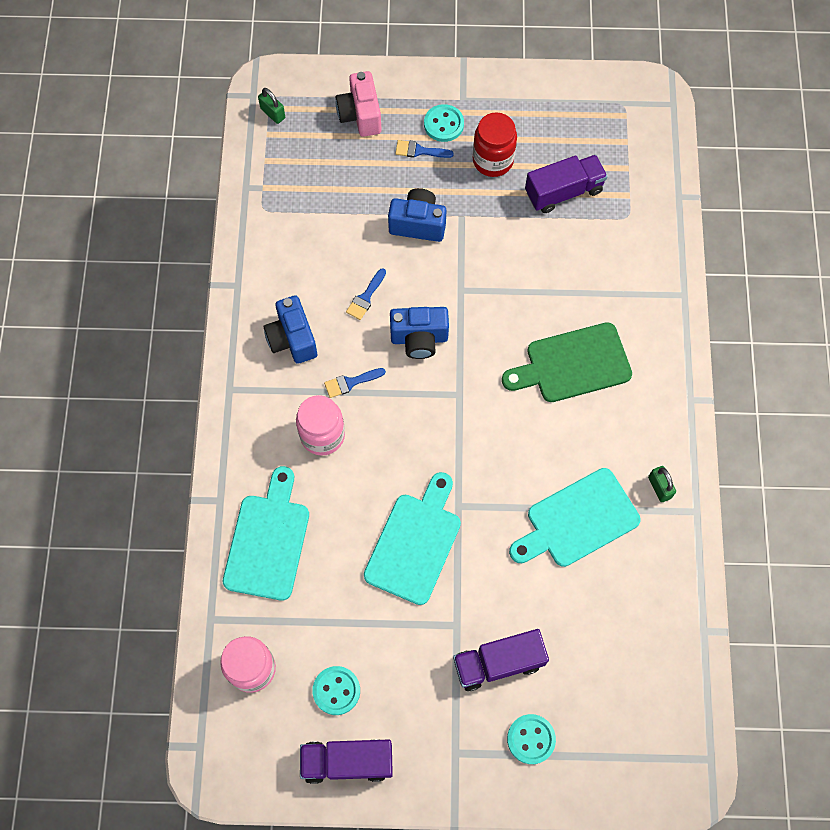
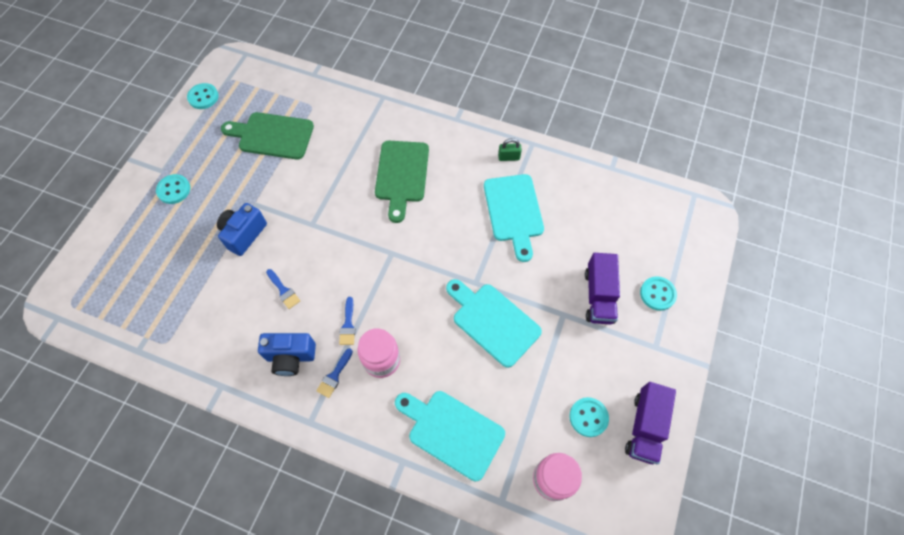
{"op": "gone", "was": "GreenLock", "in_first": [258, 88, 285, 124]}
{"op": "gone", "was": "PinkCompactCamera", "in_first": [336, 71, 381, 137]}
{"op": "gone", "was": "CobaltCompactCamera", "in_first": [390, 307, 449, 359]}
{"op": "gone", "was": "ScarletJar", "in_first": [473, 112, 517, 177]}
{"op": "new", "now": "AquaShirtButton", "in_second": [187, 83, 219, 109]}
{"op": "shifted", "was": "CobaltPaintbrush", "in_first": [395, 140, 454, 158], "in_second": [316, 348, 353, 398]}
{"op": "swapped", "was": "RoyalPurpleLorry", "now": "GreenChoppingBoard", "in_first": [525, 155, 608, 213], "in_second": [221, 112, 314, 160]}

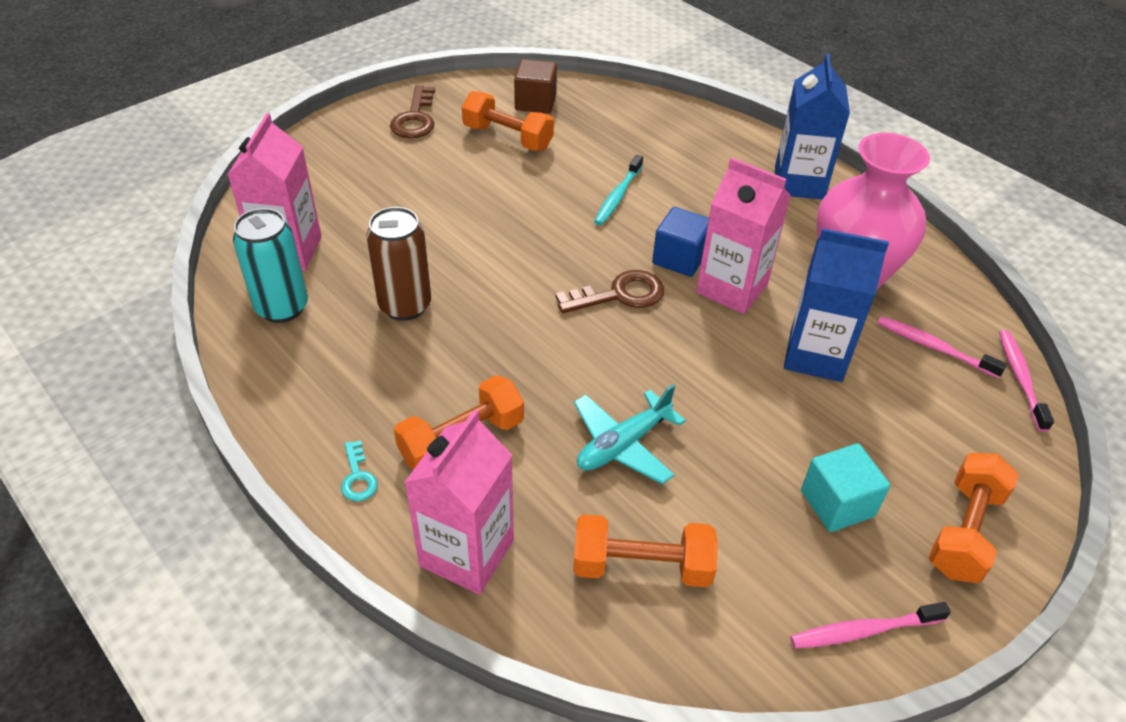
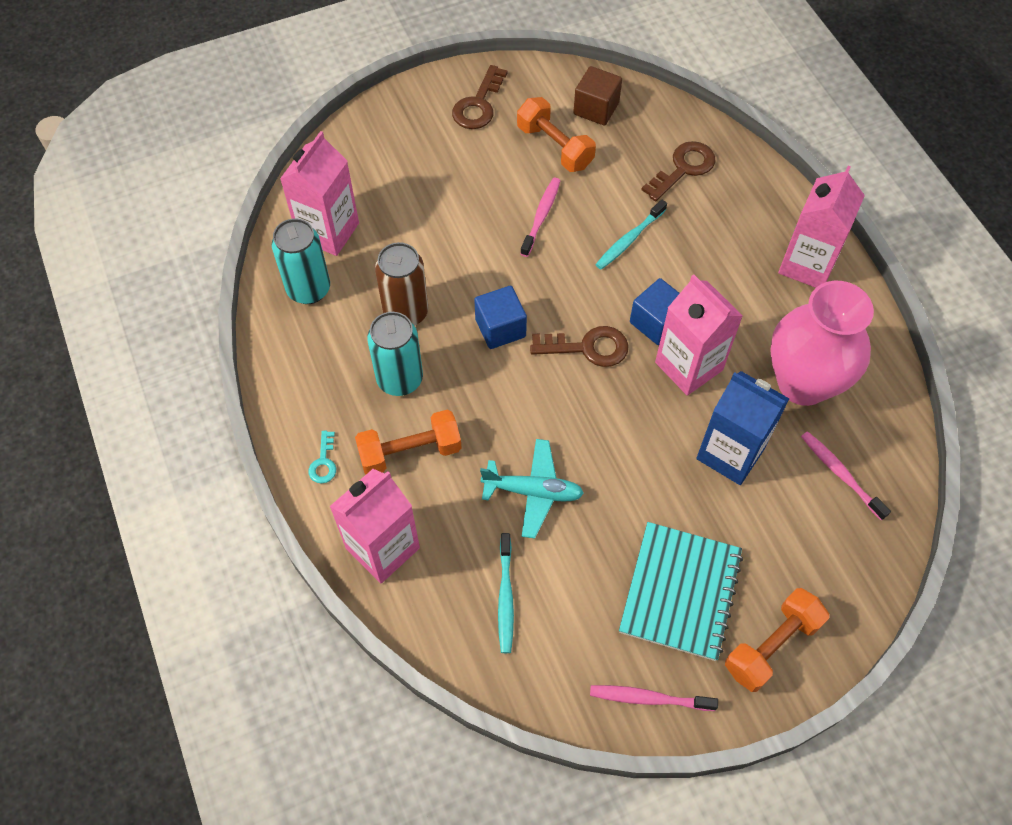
{"op": "new", "now": "AquaTin", "in_second": [367, 312, 423, 396]}
{"op": "new", "now": "CobaltCube", "in_second": [474, 286, 527, 349]}
{"op": "new", "now": "DarkBrownKey", "in_second": [642, 141, 716, 201]}
{"op": "shifted", "was": "PinkToothBrush", "in_first": [999, 330, 1054, 432], "in_second": [520, 178, 560, 257]}
{"op": "swapped", "was": "BrightOrangeFreeWeight", "now": "AquaToothBrush", "in_first": [573, 514, 718, 587], "in_second": [498, 533, 514, 653]}
{"op": "swapped", "was": "AquaCube", "now": "AquaNotepad", "in_first": [801, 444, 890, 532], "in_second": [619, 522, 743, 661]}
{"op": "repainted", "was": "CobaltJuiceCarton", "now": "PinkJuiceCarton", "in_first": [775, 53, 850, 200], "in_second": [778, 166, 865, 288]}
{"op": "rotated", "was": "AquaToyPlane", "in_first": [574, 384, 686, 484], "in_second": [480, 439, 584, 539], "clockwise": -150}

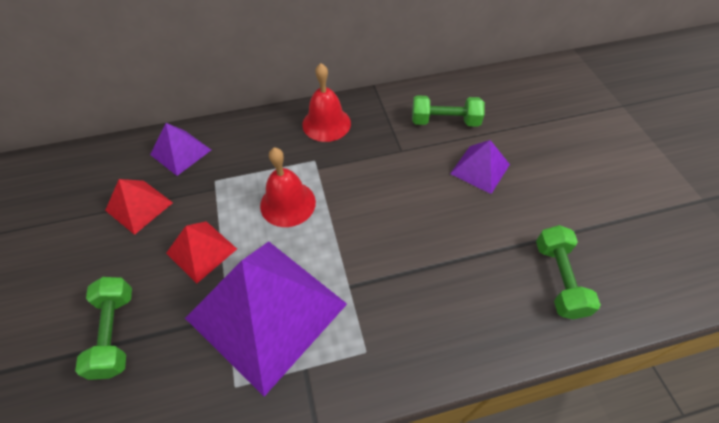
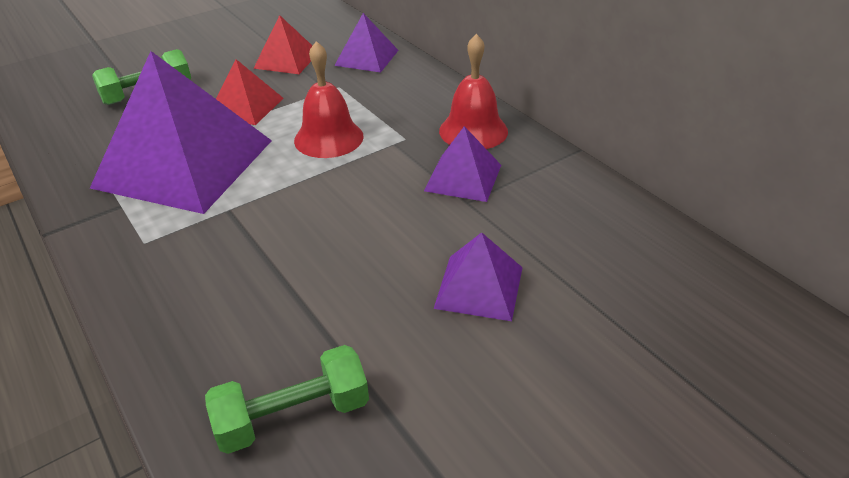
{"op": "gone", "was": "GreenFreeWeight", "in_first": [412, 96, 485, 127]}
{"op": "new", "now": "RoyalPurplePyramid", "in_second": [424, 126, 501, 202]}

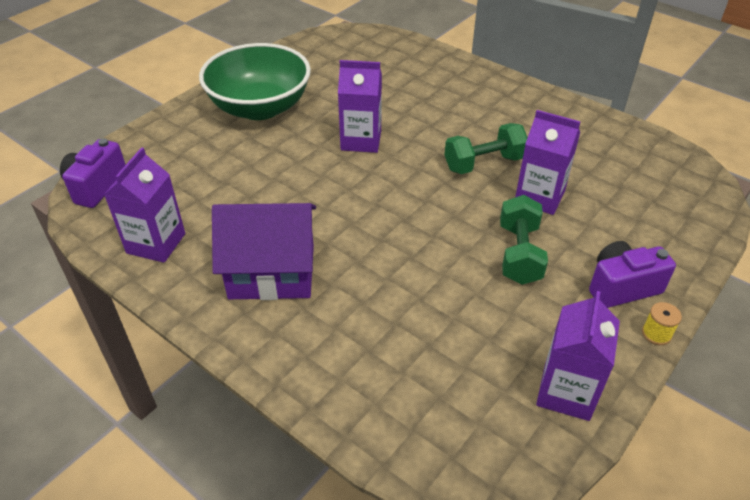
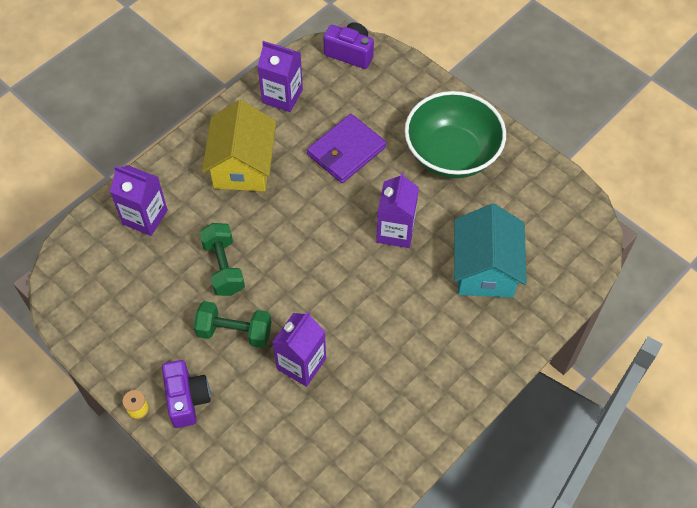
{"op": "new", "now": "RoyalPurpleWallet", "in_second": [307, 114, 386, 183]}
{"op": "new", "now": "AquaToyHouse", "in_second": [454, 204, 527, 298]}
{"op": "shifted", "was": "GreenFreeWeight", "in_first": [445, 123, 528, 174], "in_second": [199, 223, 245, 296]}
{"op": "shifted", "was": "RoyalPurpleJuiceCarton", "in_first": [536, 291, 620, 421], "in_second": [110, 165, 168, 236]}
{"op": "repainted", "was": "RoyalPurpleToyHouse", "now": "YellowToyHouse", "in_first": [212, 203, 316, 300], "in_second": [202, 100, 276, 191]}

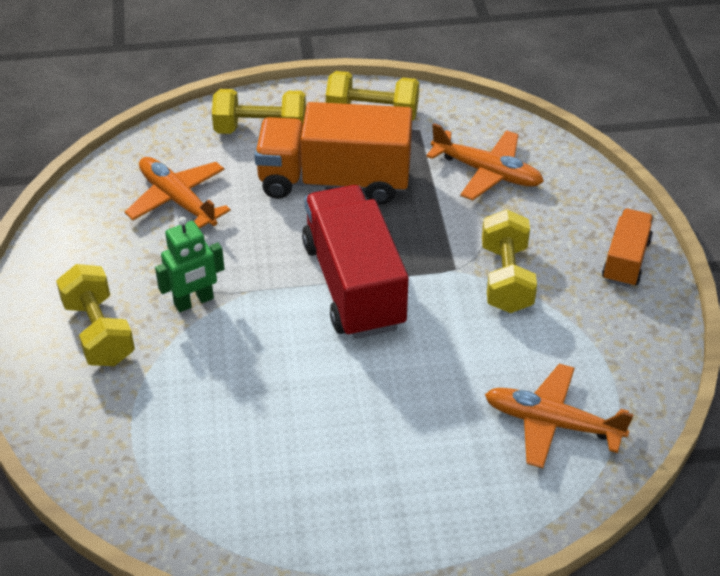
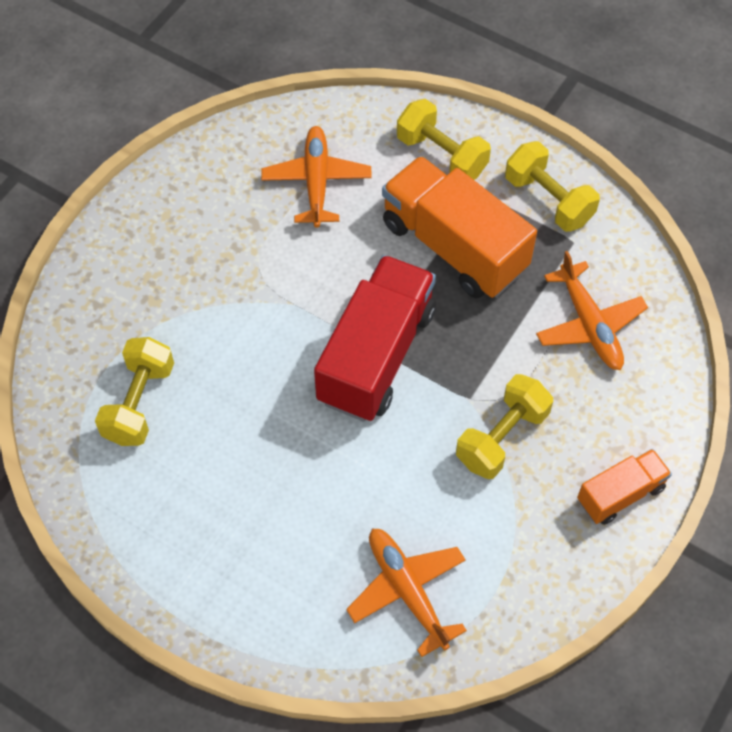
{"op": "gone", "was": "GreenRobot", "in_first": [155, 217, 225, 312]}
{"op": "shifted", "was": "YellowFreeWeight", "in_first": [56, 264, 135, 366], "in_second": [95, 337, 174, 446]}

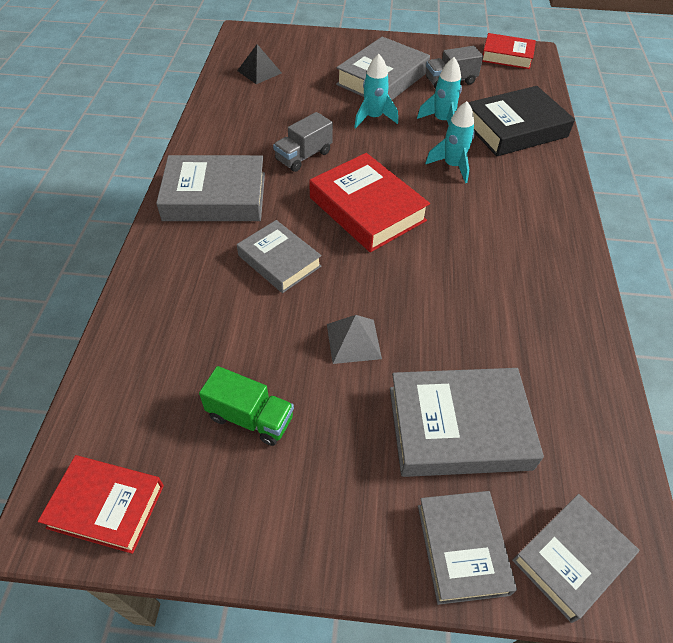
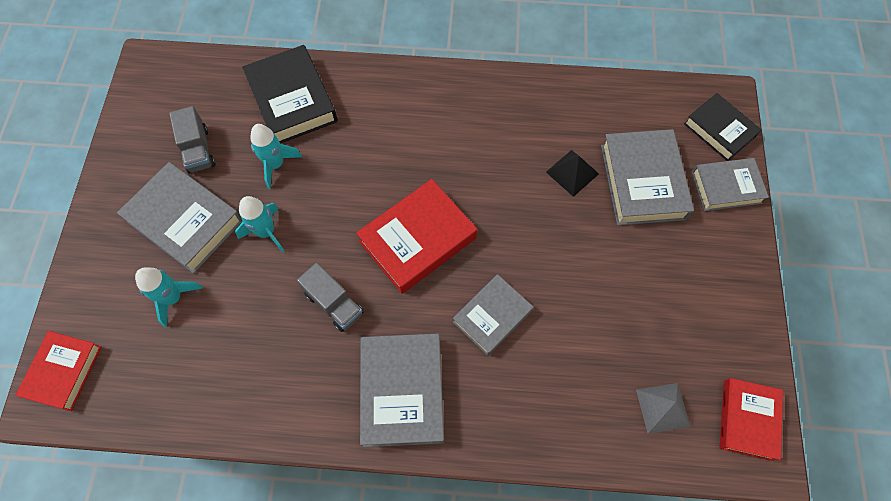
{"op": "gone", "was": "GreenLorry", "in_first": [199, 366, 294, 446]}
{"op": "shifted", "was": "JetBlackPyramid", "in_first": [237, 44, 282, 84], "in_second": [546, 150, 599, 197]}
{"op": "shifted", "was": "AshGreyPyramid", "in_first": [327, 315, 382, 364], "in_second": [636, 383, 691, 434]}
{"op": "shifted", "was": "AquaSpaceship", "in_first": [425, 101, 475, 183], "in_second": [135, 267, 203, 327]}
{"op": "shifted", "was": "ScarletHardback", "in_first": [482, 33, 536, 69], "in_second": [15, 331, 102, 411]}
{"op": "repainted", "was": "AshGreyHardback", "now": "JetBlackHardback", "in_first": [512, 494, 639, 623], "in_second": [684, 93, 762, 161]}

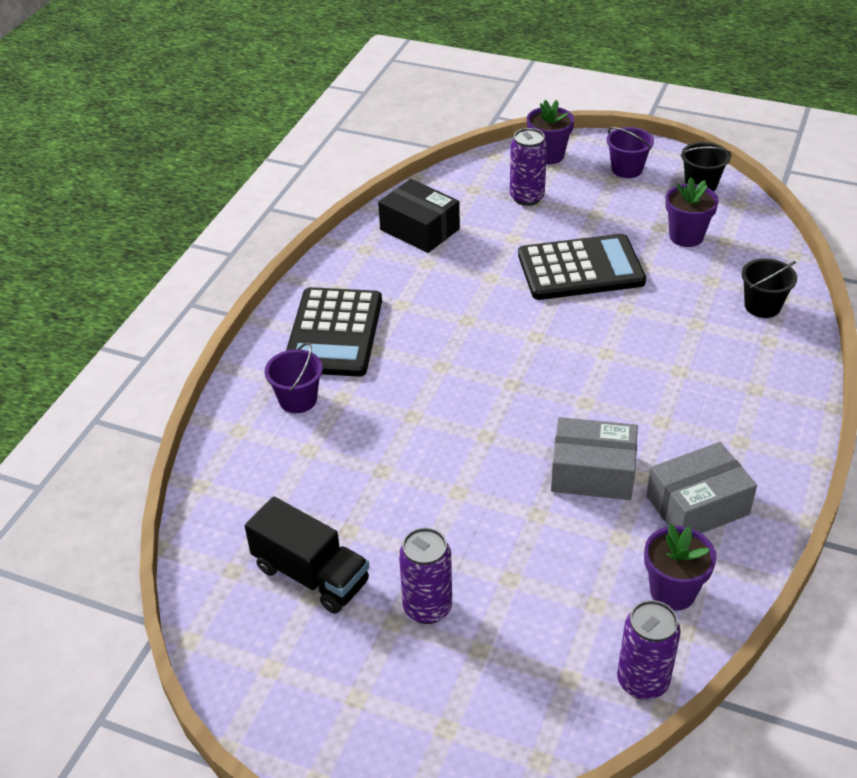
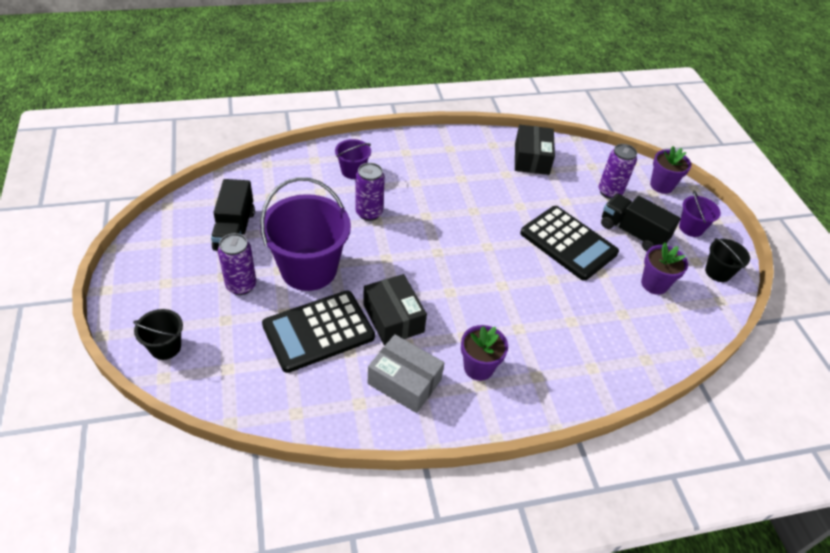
{"op": "new", "now": "RoyalPurpleSandBucket", "in_second": [260, 177, 351, 291]}
{"op": "new", "now": "JetBlackLorry", "in_second": [601, 194, 681, 251]}
{"op": "shifted", "was": "JetBlackCalculator", "in_first": [286, 287, 382, 377], "in_second": [262, 290, 375, 373]}
{"op": "shifted", "was": "RoyalPurpleTin", "in_first": [617, 600, 681, 700], "in_second": [356, 163, 385, 221]}
{"op": "shifted", "was": "RoyalPurplePlantPot", "in_first": [644, 524, 716, 611], "in_second": [461, 325, 508, 381]}
{"op": "shifted", "was": "JetBlackSandBucket", "in_first": [741, 258, 797, 318], "in_second": [133, 309, 183, 360]}
{"op": "repainted", "was": "AshGreyParcel", "now": "JetBlackParcel", "in_first": [551, 417, 638, 500], "in_second": [363, 274, 427, 346]}

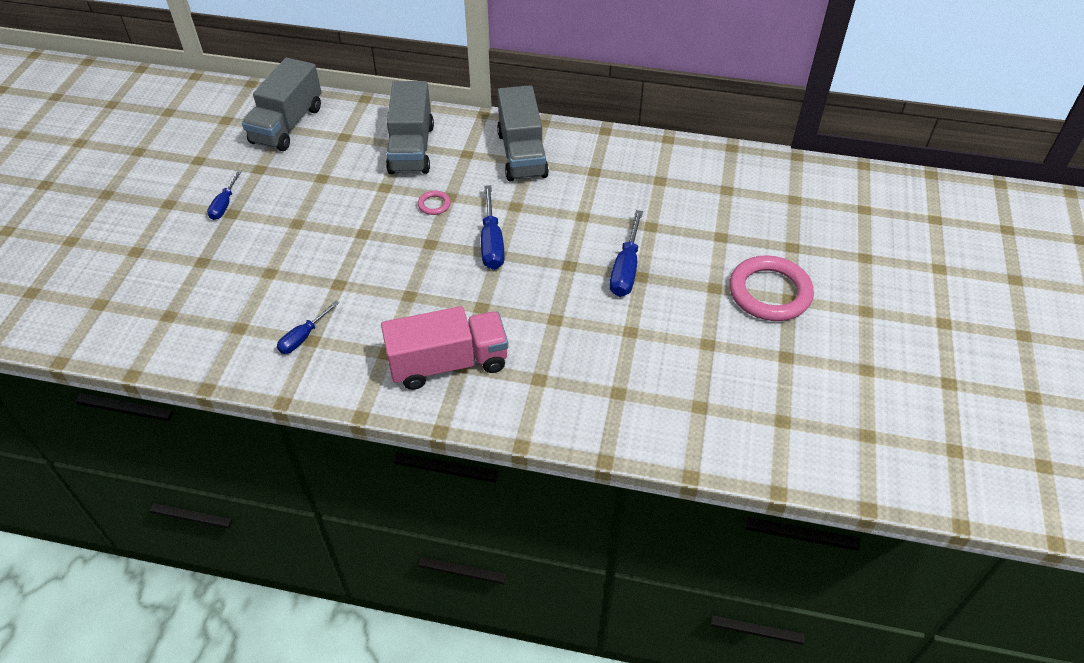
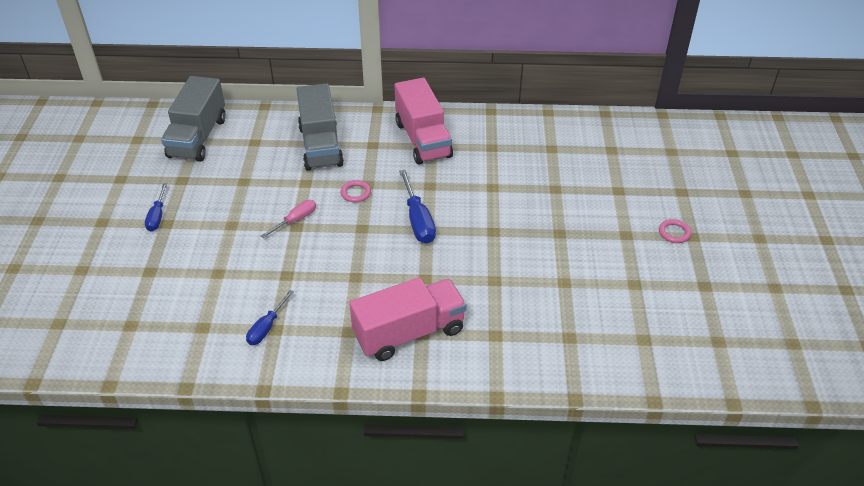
{"op": "gone", "was": "CobaltScrewdriver", "in_first": [610, 210, 643, 297]}
{"op": "new", "now": "PinkScrewdriver", "in_second": [261, 200, 316, 238]}
{"op": "repainted", "was": "AshGreyLorry", "now": "PinkLorry", "in_first": [497, 85, 549, 181], "in_second": [395, 78, 453, 165]}
{"op": "scaled", "was": "PinkRing", "in_first": [729, 256, 814, 321], "in_second": [659, 219, 691, 243], "ratio": 0.43}

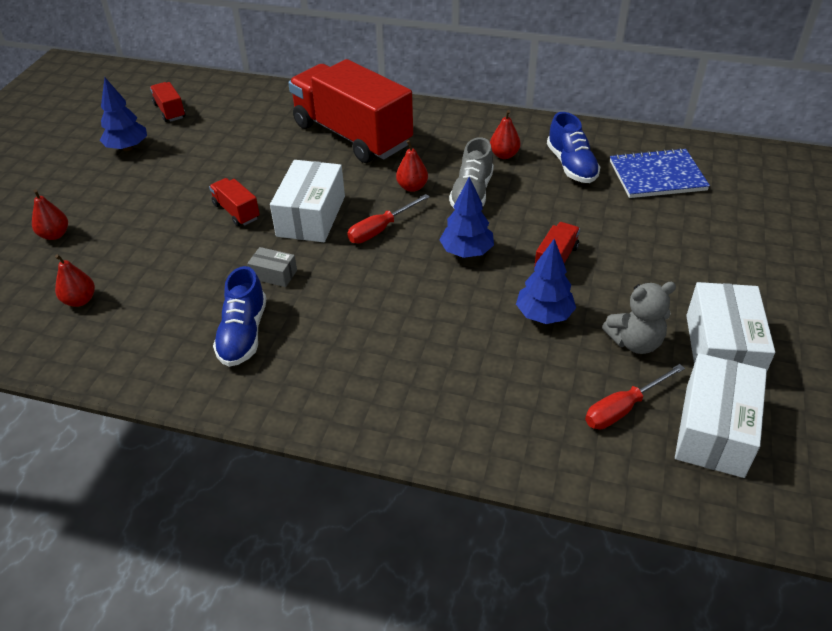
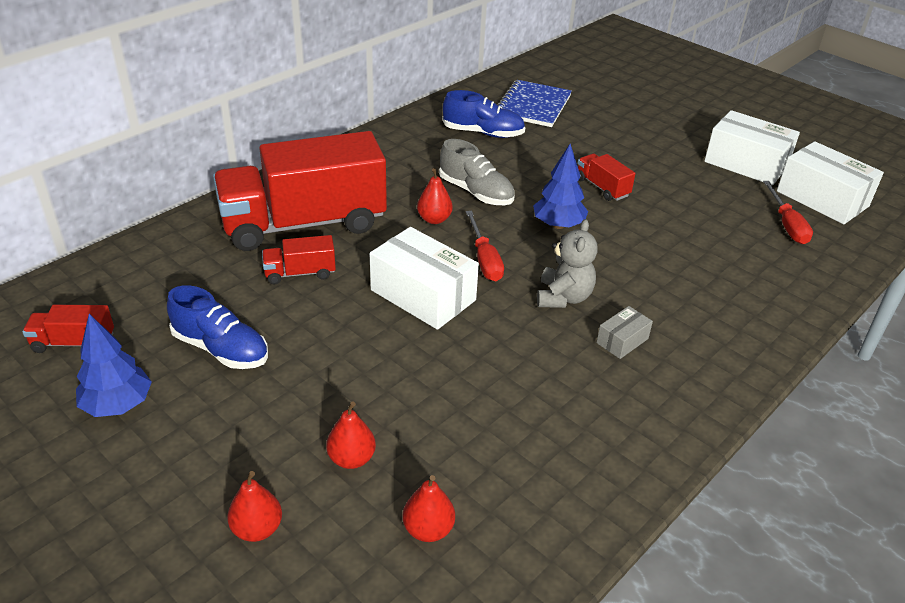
{"op": "gone", "was": "CobaltTree", "in_first": [516, 239, 576, 324]}
{"op": "shifted", "was": "ScarletLorry", "in_first": [209, 178, 260, 226], "in_second": [262, 235, 336, 284]}
{"op": "shifted", "was": "CobaltSneaker", "in_first": [213, 266, 266, 367], "in_second": [167, 285, 268, 369]}
{"op": "shifted", "was": "AshGreyParcel", "in_first": [247, 247, 297, 287], "in_second": [597, 306, 653, 359]}
{"op": "shifted", "was": "ScarletToyPear", "in_first": [490, 110, 521, 159], "in_second": [326, 401, 376, 469]}
{"op": "shifted", "was": "AshGreyTeddyBear", "in_first": [602, 282, 676, 354], "in_second": [537, 219, 598, 308]}

